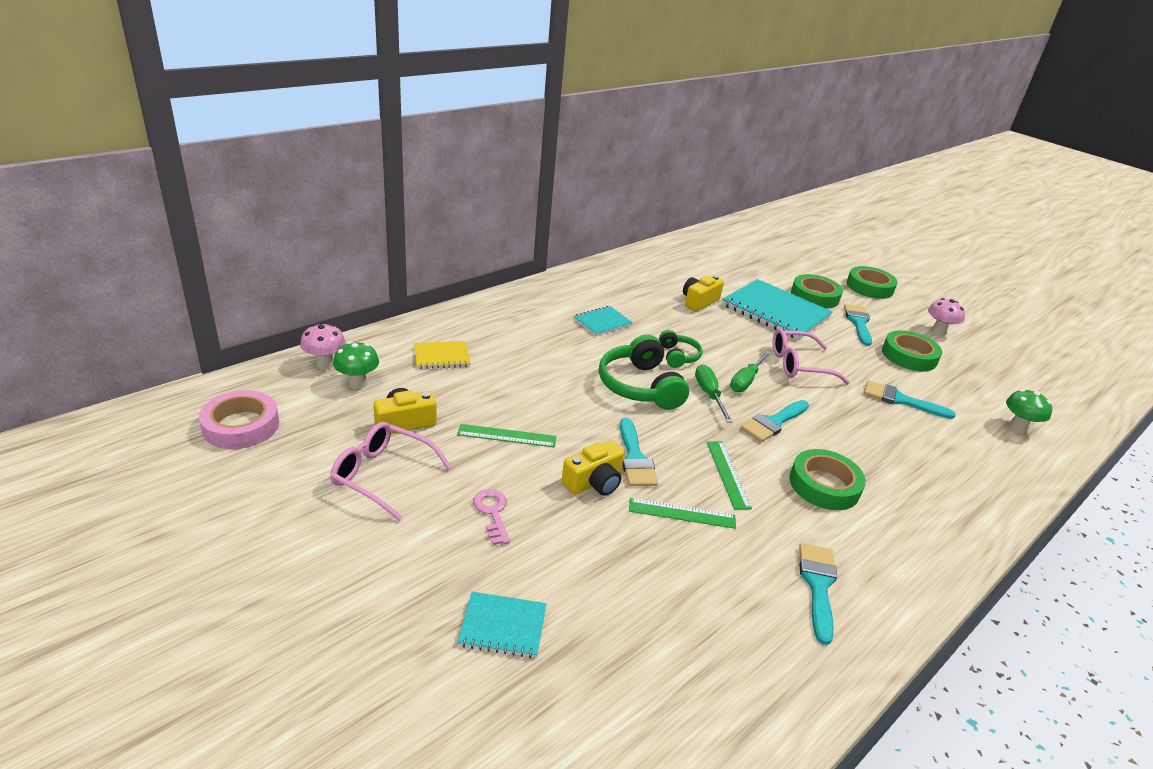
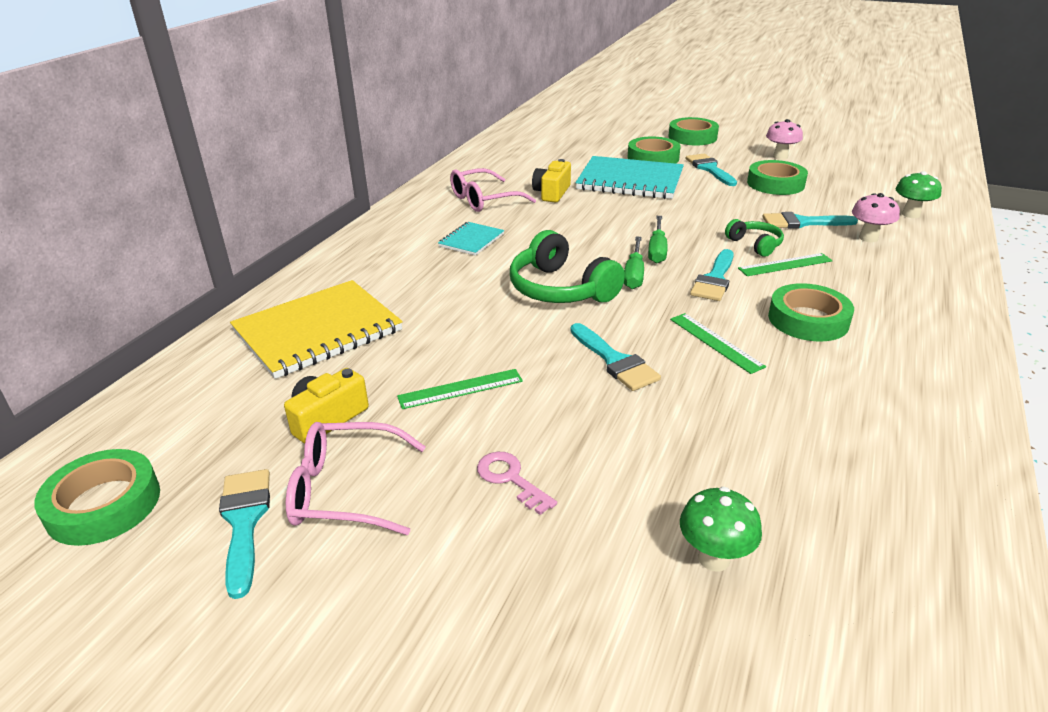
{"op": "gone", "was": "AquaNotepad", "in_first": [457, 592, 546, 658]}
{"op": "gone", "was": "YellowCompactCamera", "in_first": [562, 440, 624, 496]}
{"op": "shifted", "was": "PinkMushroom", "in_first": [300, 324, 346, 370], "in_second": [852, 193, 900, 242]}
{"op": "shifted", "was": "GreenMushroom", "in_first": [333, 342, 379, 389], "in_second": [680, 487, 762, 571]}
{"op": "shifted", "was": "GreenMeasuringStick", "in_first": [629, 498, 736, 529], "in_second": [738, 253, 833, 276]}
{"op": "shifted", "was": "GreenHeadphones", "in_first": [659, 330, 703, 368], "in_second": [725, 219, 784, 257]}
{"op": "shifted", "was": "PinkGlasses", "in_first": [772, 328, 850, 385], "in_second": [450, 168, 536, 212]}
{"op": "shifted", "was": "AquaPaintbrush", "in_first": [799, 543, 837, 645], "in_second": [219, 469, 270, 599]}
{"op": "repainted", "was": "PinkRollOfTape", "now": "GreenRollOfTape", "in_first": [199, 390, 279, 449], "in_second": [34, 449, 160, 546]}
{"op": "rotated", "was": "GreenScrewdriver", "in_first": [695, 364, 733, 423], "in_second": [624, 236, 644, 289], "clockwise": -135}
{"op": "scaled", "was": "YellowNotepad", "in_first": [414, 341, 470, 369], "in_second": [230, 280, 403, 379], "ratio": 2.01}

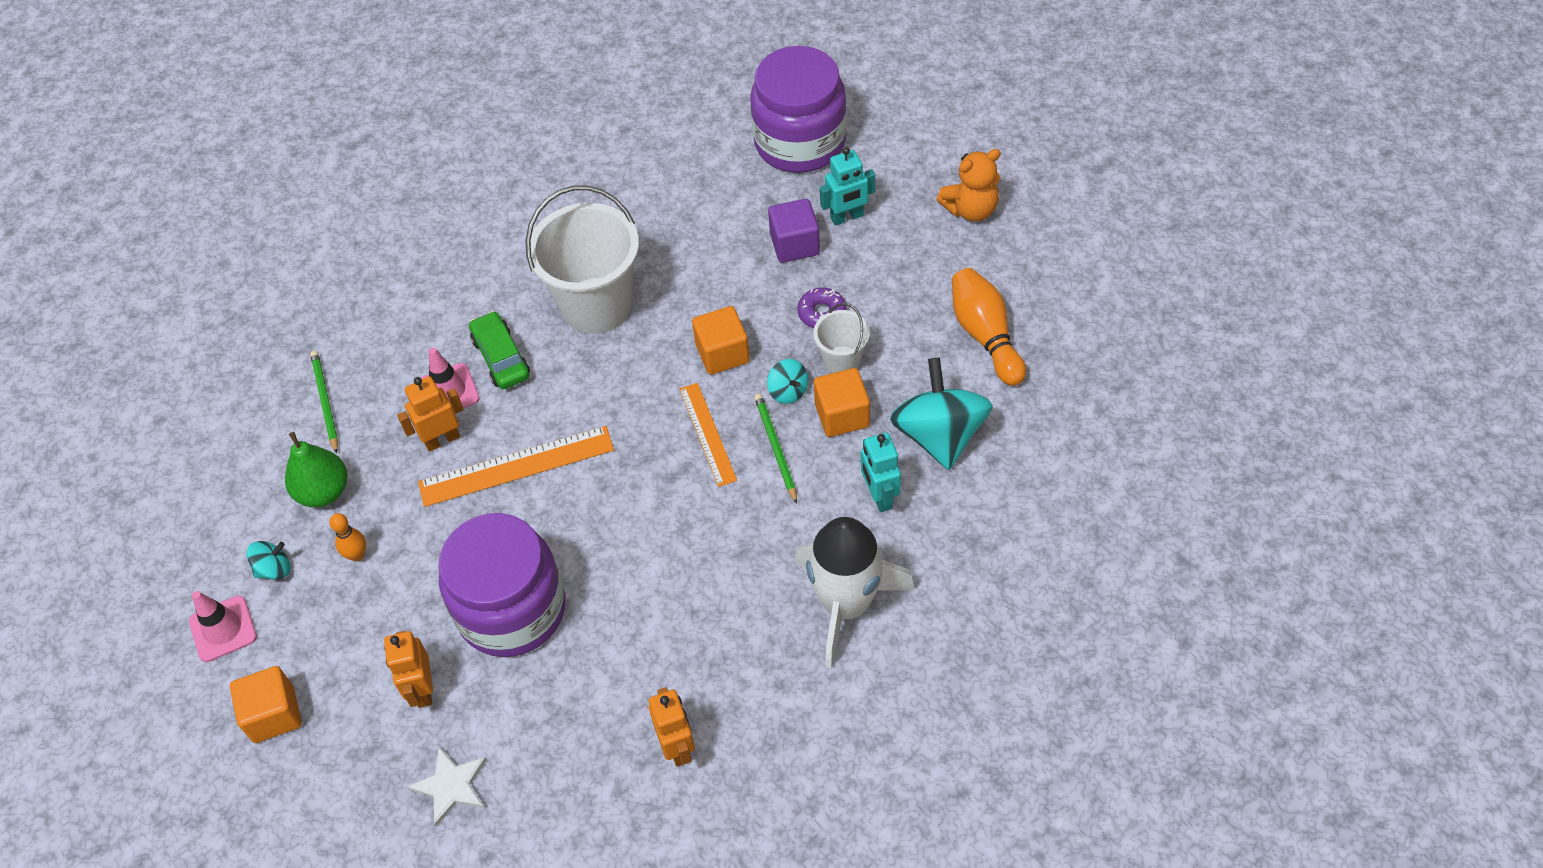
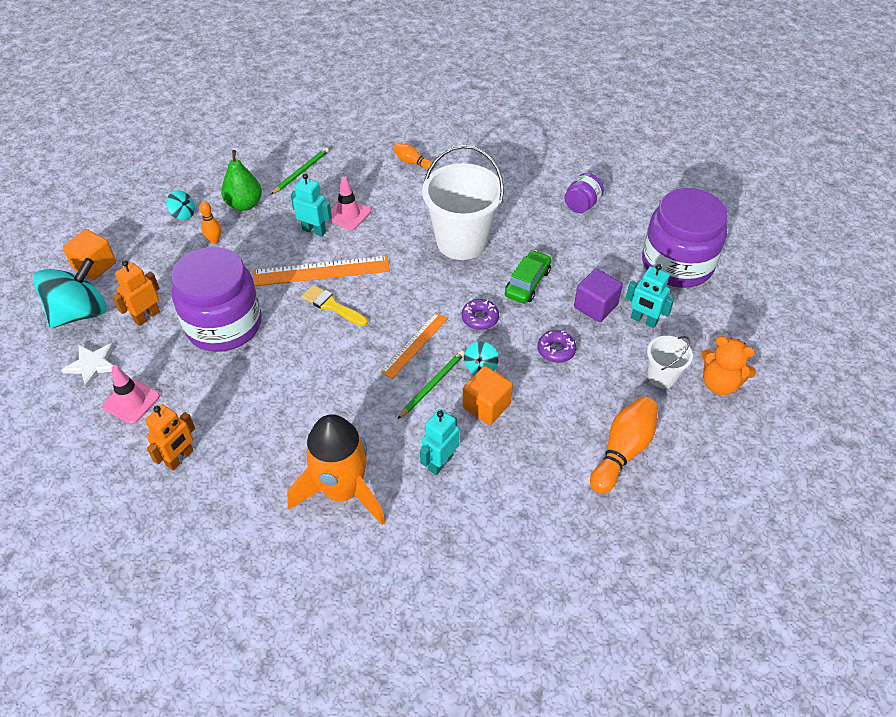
{"op": "new", "now": "YellowPaintbrush", "in_second": [302, 285, 368, 326]}
{"op": "new", "now": "BrightOrangeBowlingPin", "in_second": [393, 143, 435, 171]}
{"op": "new", "now": "RoyalPurpleJar", "in_second": [564, 173, 604, 213]}
{"op": "shifted", "was": "PinkSafetyCone", "in_first": [189, 591, 257, 662], "in_second": [102, 365, 160, 424]}
{"op": "shifted", "was": "GreenAutomobile", "in_first": [469, 311, 530, 389], "in_second": [505, 250, 551, 303]}
{"op": "shifted", "was": "SnowWhiteSandBucket", "in_first": [813, 303, 870, 373], "in_second": [647, 336, 693, 388]}
{"op": "shifted", "was": "AquaSpinningTop", "in_first": [890, 358, 993, 470], "in_second": [33, 258, 107, 328]}
{"op": "swapped", "was": "BrightOrangeCube", "now": "RoyalPurpleDoughnut", "in_first": [692, 306, 750, 375], "in_second": [462, 299, 499, 330]}
{"op": "repainted", "was": "BrightOrangeRobot", "now": "AquaRobot", "in_first": [397, 376, 464, 452], "in_second": [290, 173, 332, 237]}
{"op": "repainted", "was": "SnowWhiteSpaceship", "now": "BrightOrangeSpaceship", "in_first": [795, 517, 915, 668], "in_second": [287, 414, 385, 525]}
{"op": "rotated", "was": "BrightOrangeMeasuringStick", "in_first": [418, 426, 614, 507], "in_second": [253, 256, 390, 286], "clockwise": -45}

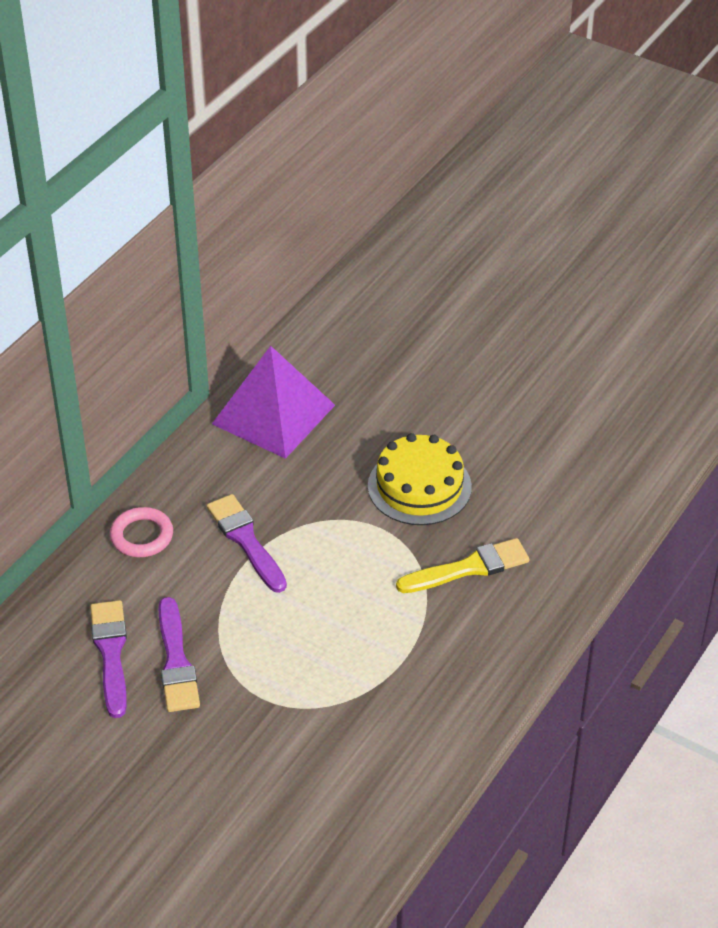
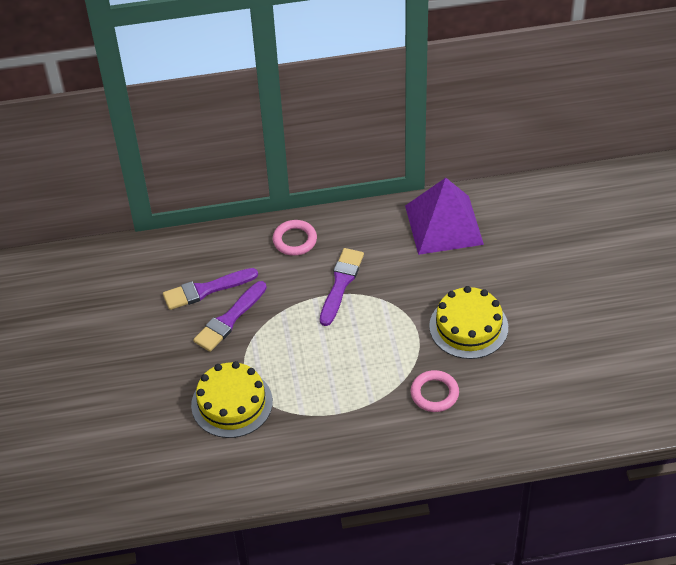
{"op": "new", "now": "YellowGateau", "in_second": [191, 361, 273, 438]}
{"op": "swapped", "was": "YellowPaintbrush", "now": "PinkRing", "in_first": [396, 538, 530, 593], "in_second": [411, 370, 459, 412]}
{"op": "rotated", "was": "RoyalPurplePaintbrush", "in_first": [90, 600, 127, 718], "in_second": [163, 268, 258, 310], "clockwise": -150}

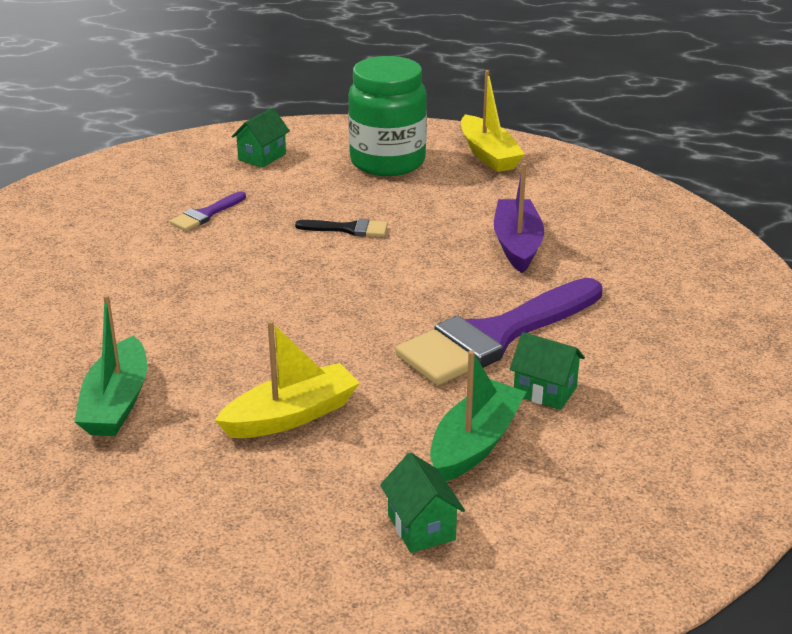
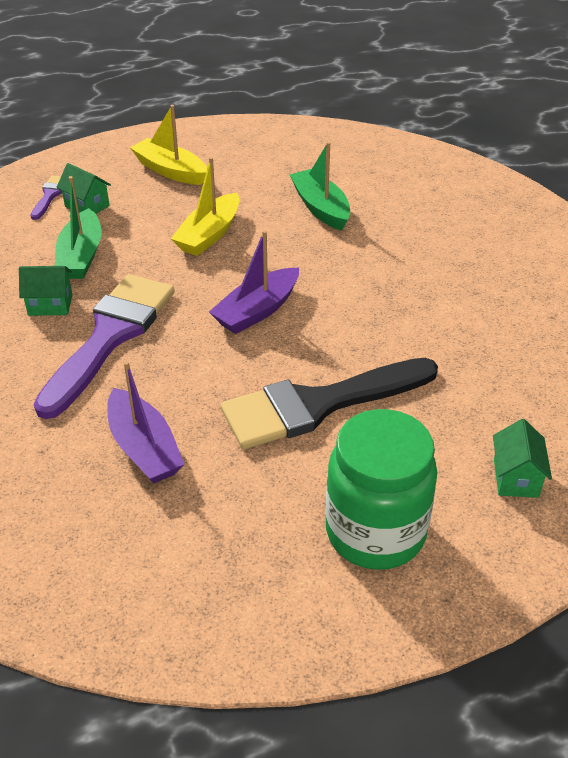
{"op": "new", "now": "RoyalPurpleBoat", "in_second": [209, 230, 299, 334]}
{"op": "shifted", "was": "RoyalPurplePaintbrush", "in_first": [170, 191, 246, 231], "in_second": [30, 175, 62, 220]}
{"op": "shifted", "was": "YellowBoat", "in_first": [461, 70, 525, 172], "in_second": [130, 105, 207, 185]}
{"op": "scaled", "was": "JetBlackPaintbrush", "in_first": [295, 218, 388, 237], "in_second": [221, 358, 438, 449], "ratio": 2.33}

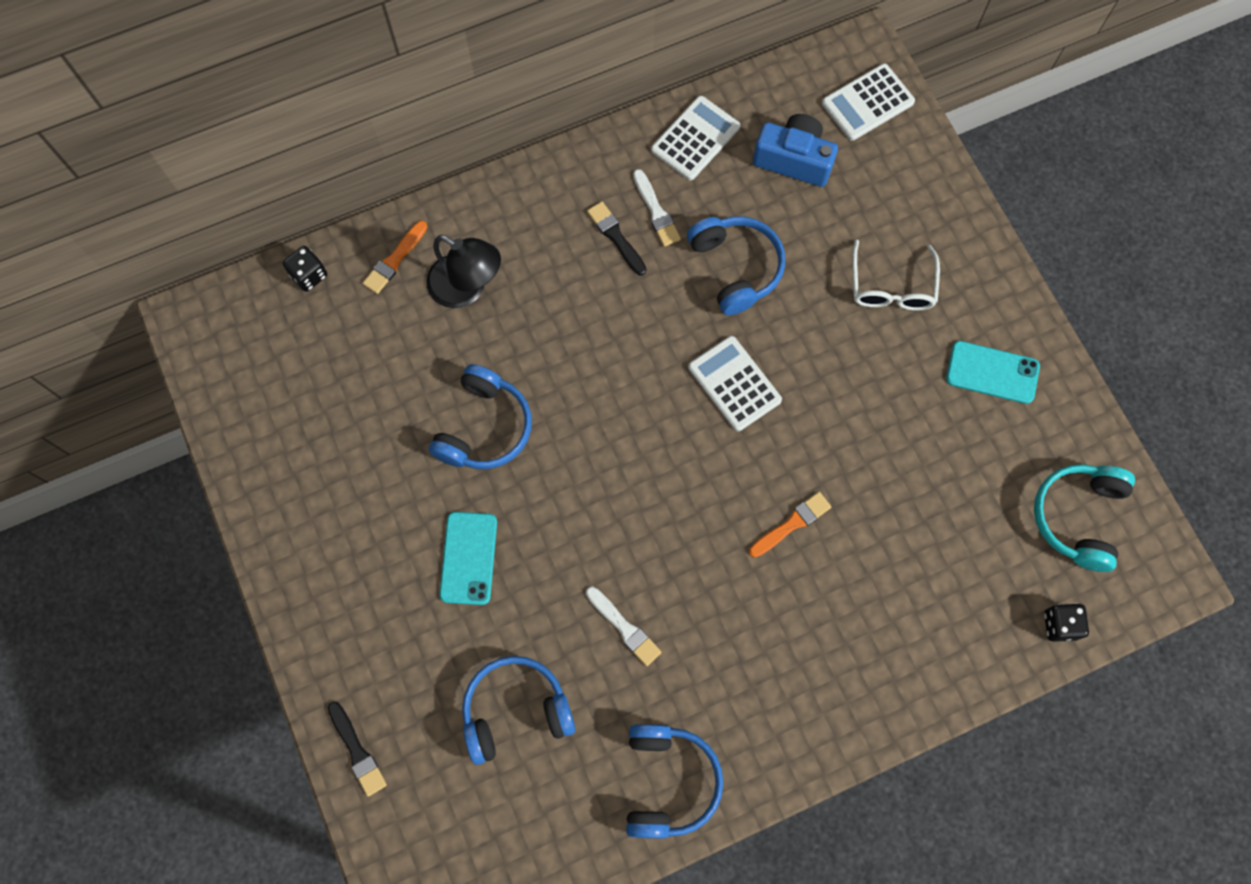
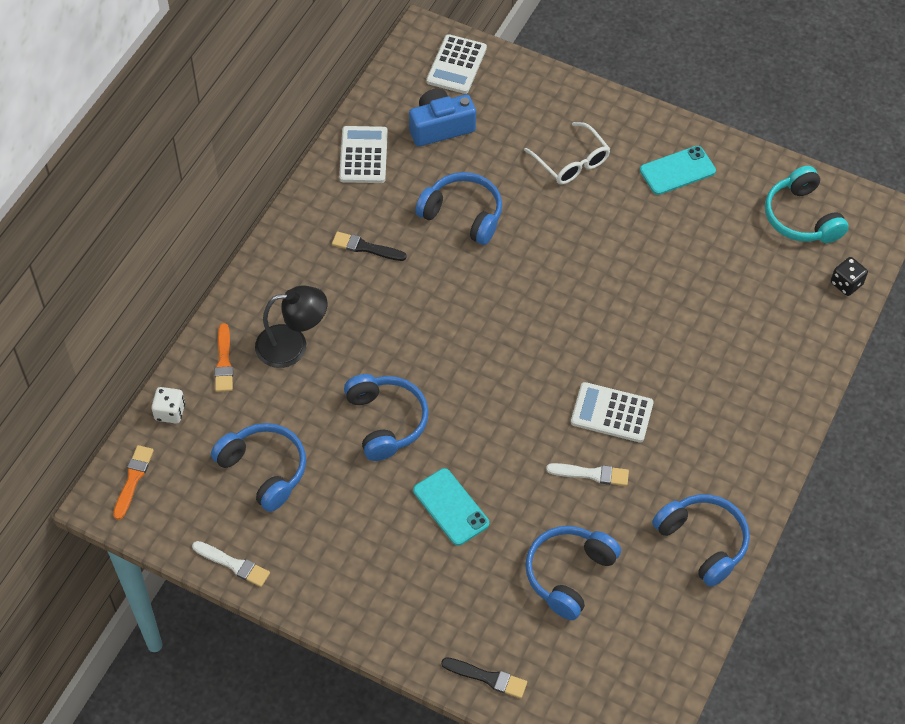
{"op": "new", "now": "CobaltHeadphones", "in_second": [211, 423, 306, 512]}
{"op": "shifted", "was": "SnowWhitePaintbrush", "in_first": [633, 169, 681, 247], "in_second": [192, 541, 270, 587]}
{"op": "shifted", "was": "SnowWhiteCalculator", "in_first": [688, 336, 782, 431], "in_second": [571, 382, 654, 443]}
{"op": "shifted", "was": "BrightOrangePaintbrush", "in_first": [749, 492, 831, 558], "in_second": [113, 445, 154, 520]}
{"op": "repainted", "was": "JetBlackDie", "now": "SnowWhiteDie", "in_first": [283, 246, 327, 292], "in_second": [151, 387, 185, 423]}

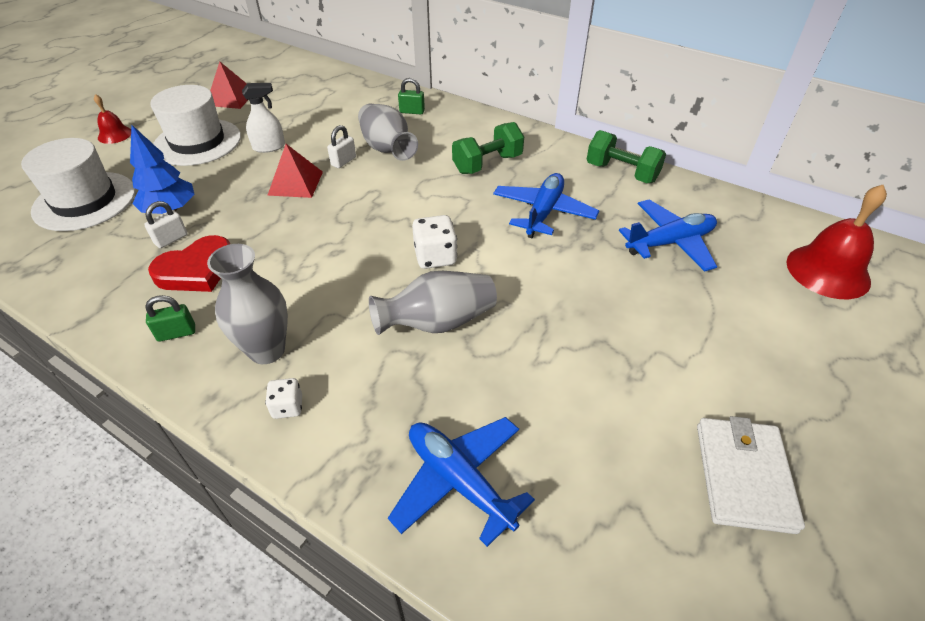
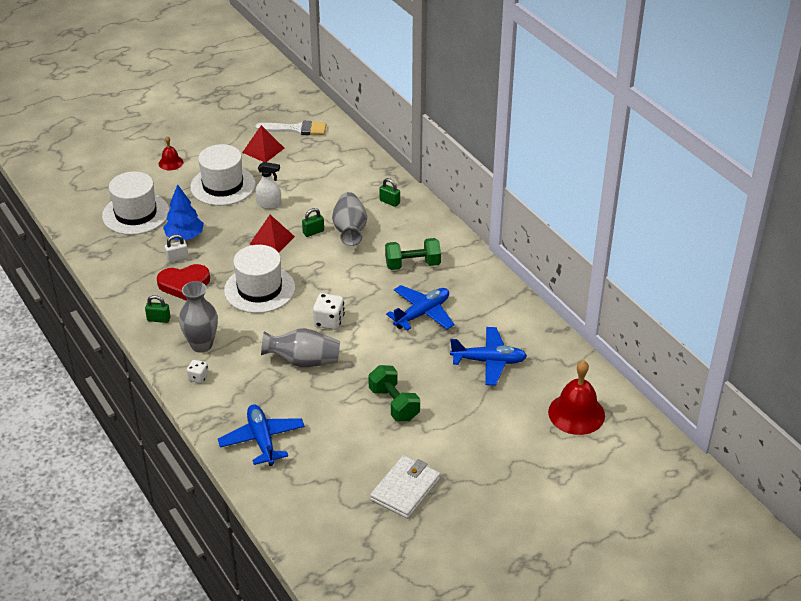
{"op": "new", "now": "SnowWhiteTallHat", "in_second": [224, 245, 295, 313]}
{"op": "new", "now": "SnowWhitePaintbrush", "in_second": [255, 121, 326, 135]}
{"op": "shifted", "was": "GreenFreeWeight", "in_first": [586, 130, 666, 183], "in_second": [368, 365, 420, 421]}
{"op": "repainted", "was": "SnowWhiteLock", "now": "GreenLock", "in_first": [327, 125, 356, 168], "in_second": [302, 208, 324, 237]}

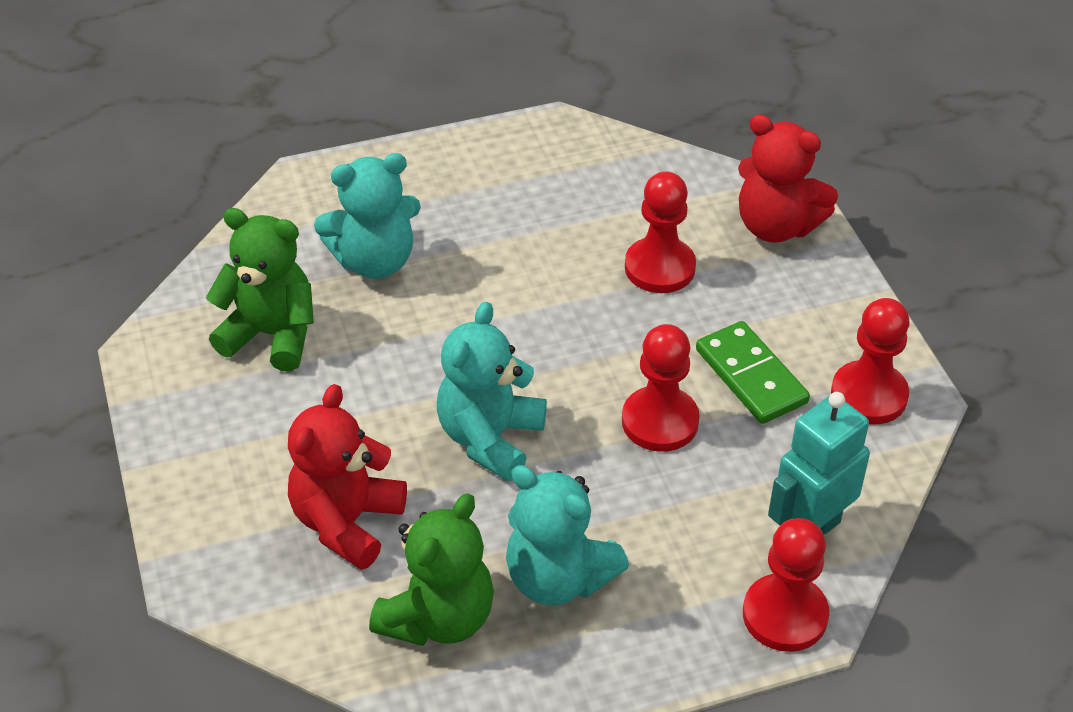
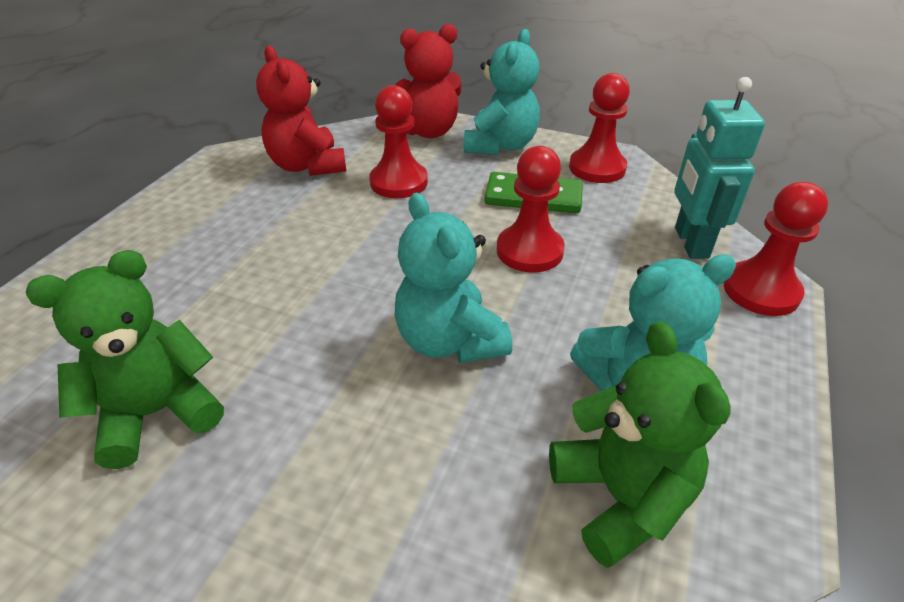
{"op": "shifted", "was": "ScarletTeddyBear", "in_first": [288, 384, 407, 570], "in_second": [256, 46, 346, 176]}
{"op": "shifted", "was": "AquaTeddyBear", "in_first": [314, 153, 421, 279], "in_second": [464, 29, 540, 155]}

